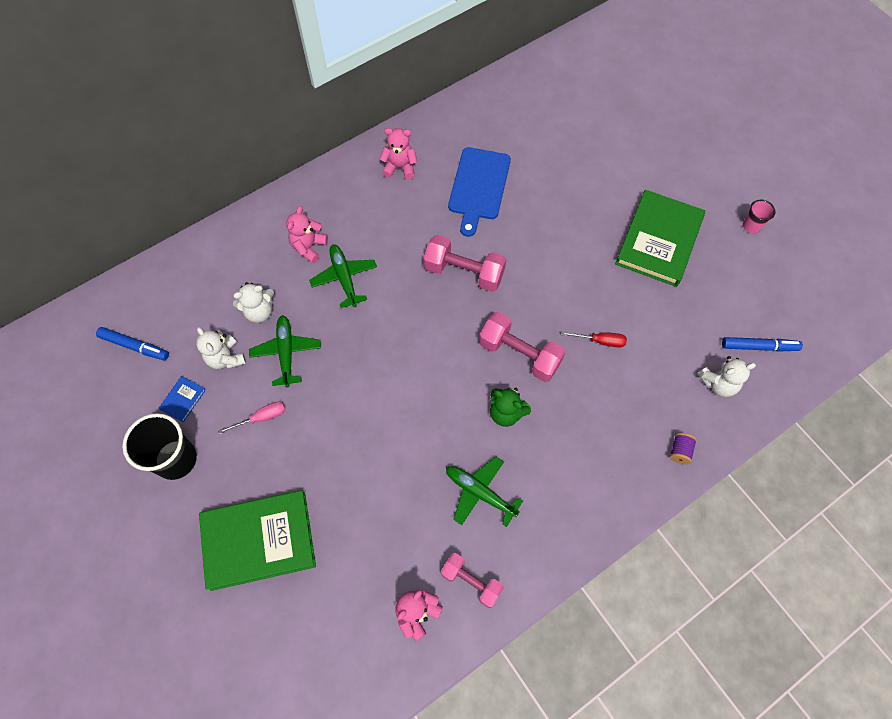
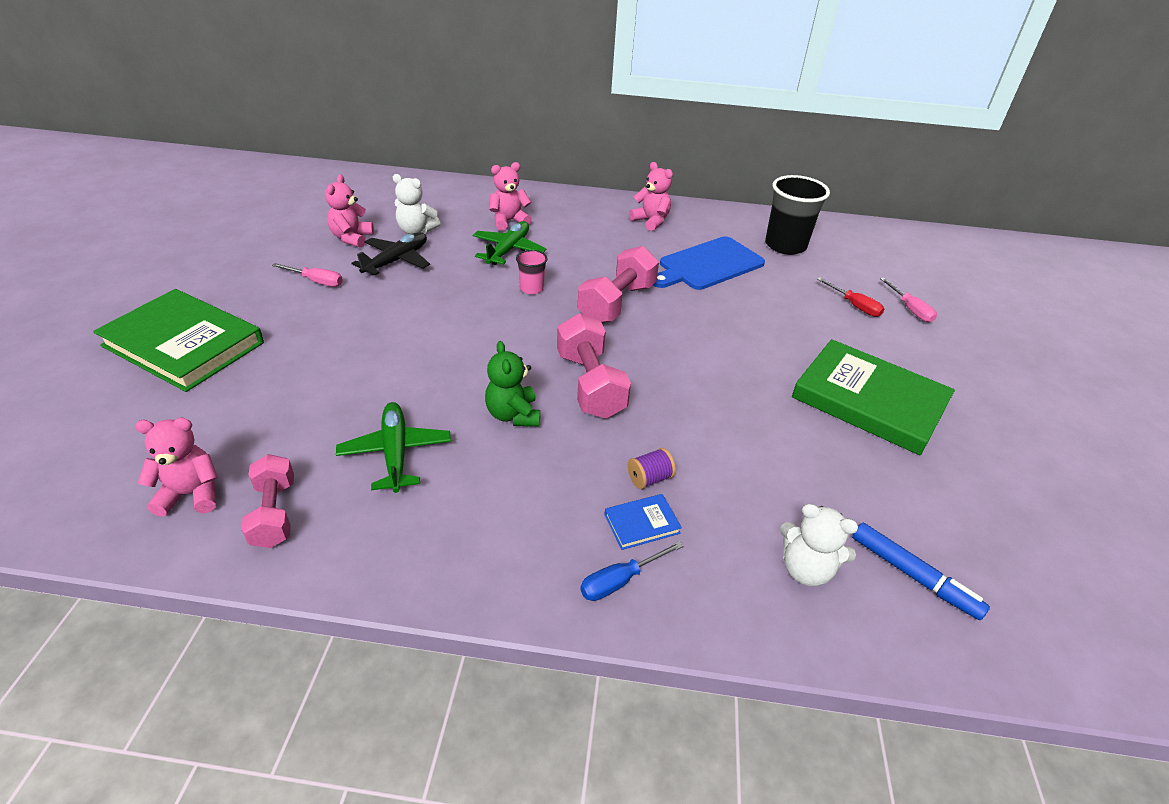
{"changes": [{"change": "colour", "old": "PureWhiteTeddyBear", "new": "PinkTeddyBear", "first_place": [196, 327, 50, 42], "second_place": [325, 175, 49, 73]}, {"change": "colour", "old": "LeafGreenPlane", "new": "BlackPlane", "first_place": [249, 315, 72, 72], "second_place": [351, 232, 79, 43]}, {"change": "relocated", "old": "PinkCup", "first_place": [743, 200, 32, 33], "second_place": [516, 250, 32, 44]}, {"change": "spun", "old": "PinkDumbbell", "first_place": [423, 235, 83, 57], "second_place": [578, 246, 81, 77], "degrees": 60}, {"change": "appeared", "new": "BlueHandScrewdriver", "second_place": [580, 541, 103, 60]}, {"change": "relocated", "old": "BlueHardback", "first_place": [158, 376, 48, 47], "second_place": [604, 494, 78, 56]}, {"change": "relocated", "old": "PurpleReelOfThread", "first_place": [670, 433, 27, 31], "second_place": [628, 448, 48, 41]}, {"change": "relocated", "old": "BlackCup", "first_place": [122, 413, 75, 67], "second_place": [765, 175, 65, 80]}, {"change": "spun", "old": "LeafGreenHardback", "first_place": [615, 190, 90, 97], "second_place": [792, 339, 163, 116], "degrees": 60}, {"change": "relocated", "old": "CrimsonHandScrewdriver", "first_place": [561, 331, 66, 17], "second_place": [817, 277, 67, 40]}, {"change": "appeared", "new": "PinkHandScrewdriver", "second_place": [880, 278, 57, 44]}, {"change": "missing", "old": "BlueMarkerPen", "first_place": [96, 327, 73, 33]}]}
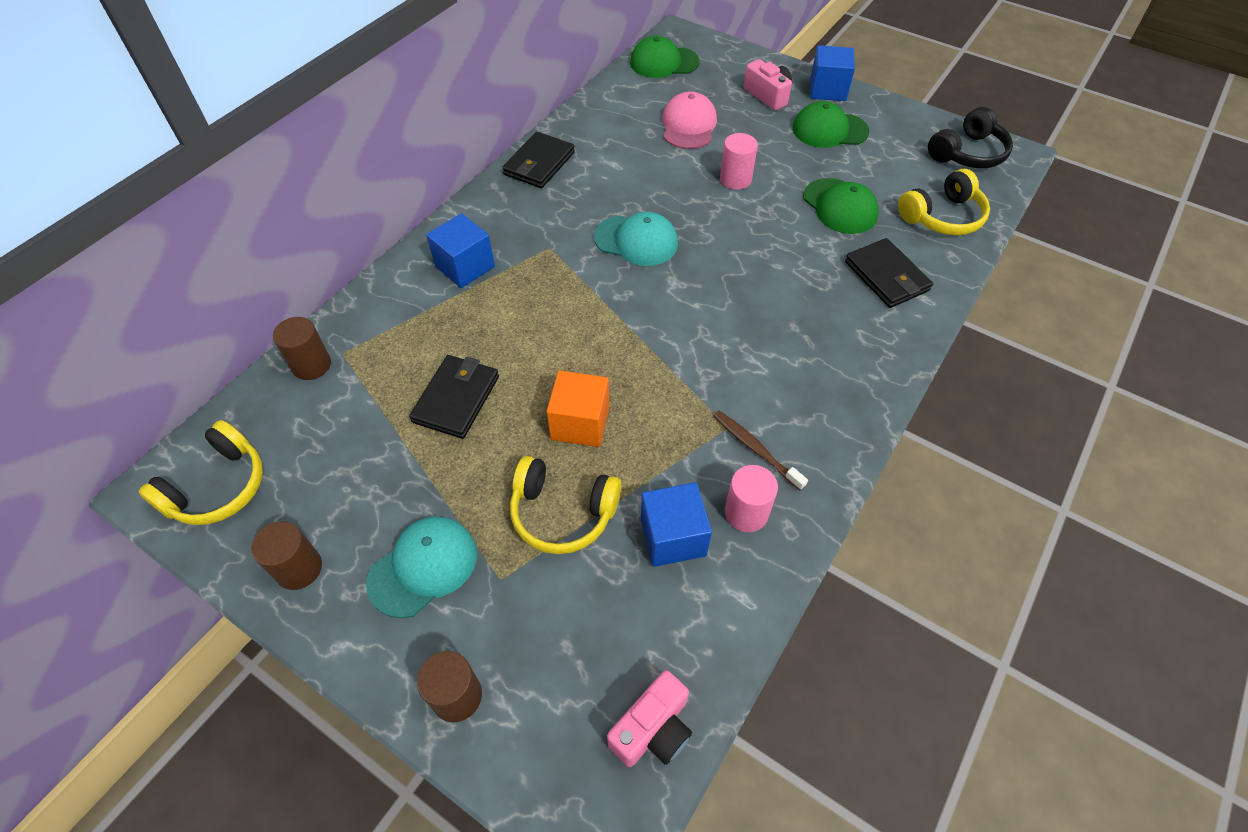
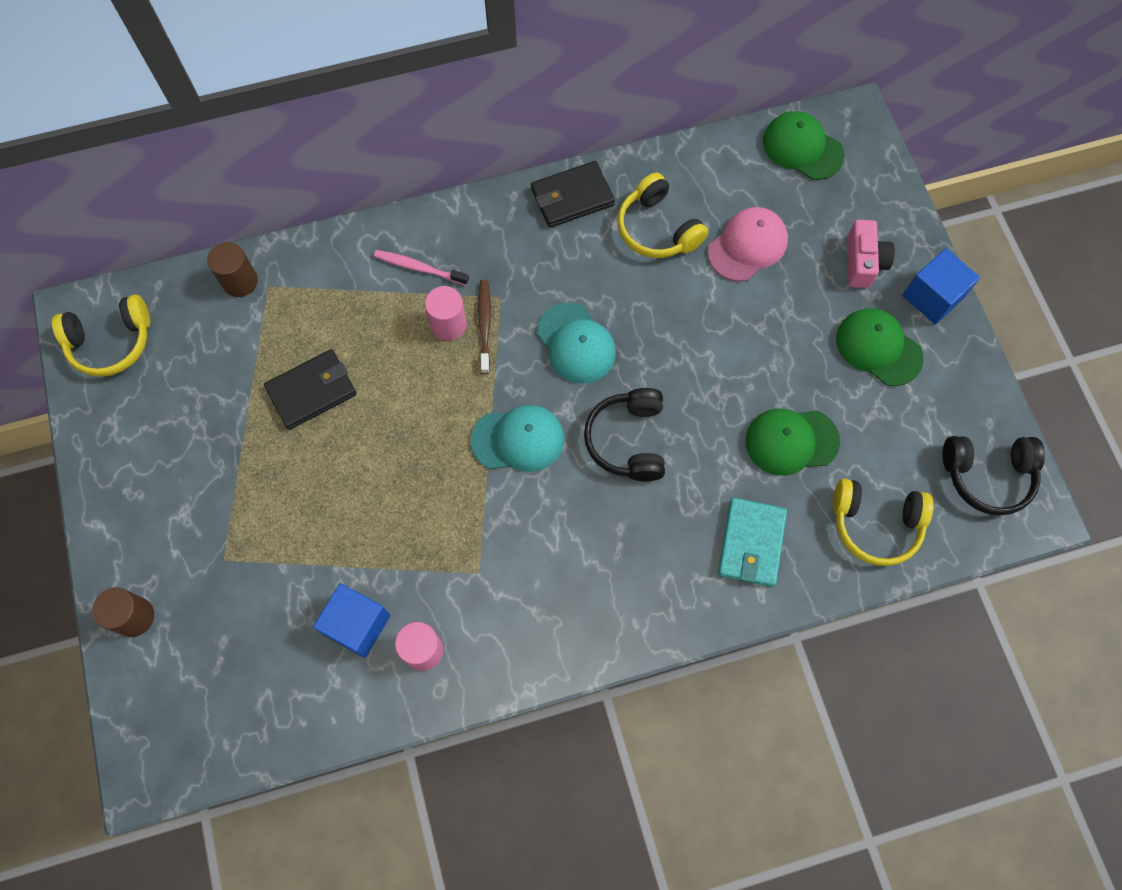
{"changes": [{"change": "exchanged", "old": "BlueCube", "new": "PinkToothbrush", "first_place": [426, 213, 69, 75], "second_place": [374, 250, 95, 35]}, {"change": "relocated", "old": "PinkCylinder", "first_place": [720, 133, 38, 57], "second_place": [425, 286, 42, 54]}, {"change": "relocated", "old": "TurquoisePeakedCap", "first_place": [366, 516, 111, 102], "second_place": [470, 405, 94, 67]}, {"change": "relocated", "old": "BrownToothbrush", "first_place": [713, 411, 95, 80], "second_place": [478, 280, 13, 94]}, {"change": "appeared", "new": "BlackHeadset", "second_place": [584, 388, 81, 94]}, {"change": "relocated", "old": "GoldenHeadset", "first_place": [510, 456, 112, 98], "second_place": [618, 173, 90, 85]}, {"change": "colour", "old": "BlackCardWallet", "new": "TurquoiseCardWallet", "first_place": [845, 238, 88, 70], "second_place": [718, 498, 69, 89]}, {"change": "spun", "old": "LeafGreenPeakedCap", "first_place": [803, 178, 76, 56], "second_place": [745, 409, 95, 67], "degrees": 75}, {"change": "missing", "old": "BrownCylinder", "first_place": [251, 521, 71, 69]}, {"change": "missing", "old": "OrangeCube", "first_place": [546, 370, 63, 77]}, {"change": "missing", "old": "PinkCompactCamera", "first_place": [607, 670, 85, 97]}]}
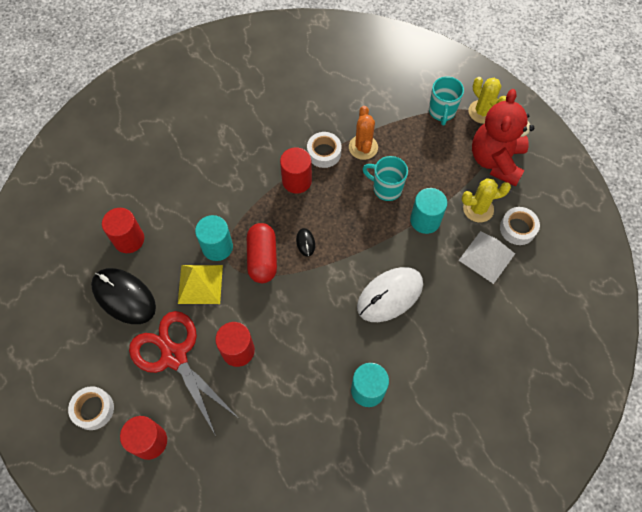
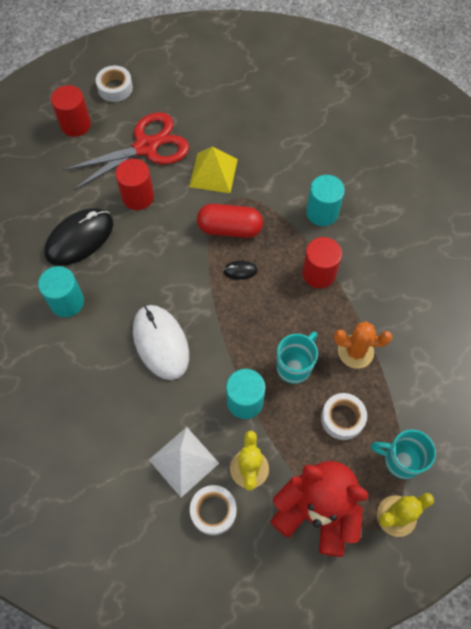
{"changes": [{"change": "relocated", "old": "BlackComputerMouse", "first_place": [91, 268, 65, 56], "second_place": [44, 208, 69, 58]}, {"change": "relocated", "old": "TurquoiseCylinder", "first_place": [195, 215, 38, 46], "second_place": [306, 175, 39, 51]}, {"change": "relocated", "old": "PureWhiteStickyTape", "first_place": [307, 132, 34, 36], "second_place": [321, 393, 46, 47]}, {"change": "missing", "old": "CrimsonCylinder", "first_place": [102, 208, 42, 45]}]}
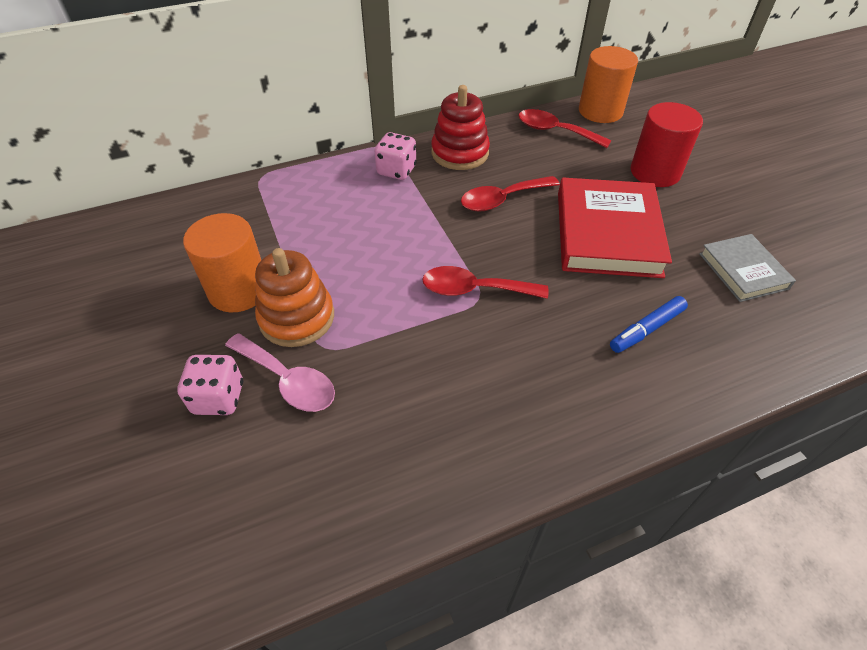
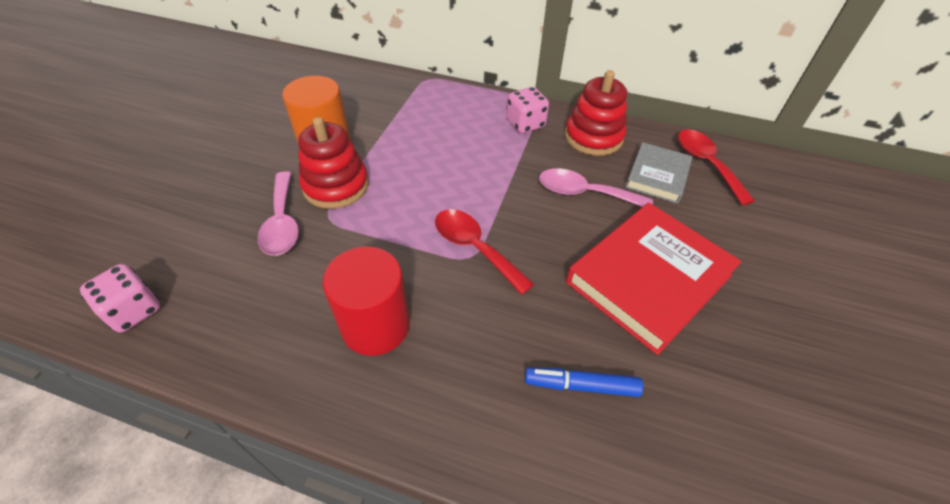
{"changes": [{"change": "relocated", "old": "PinkDice", "first_place": [177, 355, 66, 60], "second_place": [80, 264, 80, 69]}, {"change": "colour", "old": "OrangeStackingRings", "new": "CrimsonStackingRings", "first_place": [255, 248, 79, 99], "second_place": [298, 117, 71, 92]}, {"change": "relocated", "old": "CrimsonCylinder", "first_place": [631, 102, 72, 85], "second_place": [322, 246, 88, 110]}, {"change": "colour", "old": "CrimsonSpoon", "new": "PinkSpoon", "first_place": [461, 176, 99, 36], "second_place": [539, 168, 114, 39]}, {"change": "relocated", "old": "GreyHardback", "first_place": [699, 234, 97, 68], "second_place": [625, 142, 67, 62]}, {"change": "missing", "old": "OrangeCylinder", "first_place": [579, 46, 59, 77]}]}
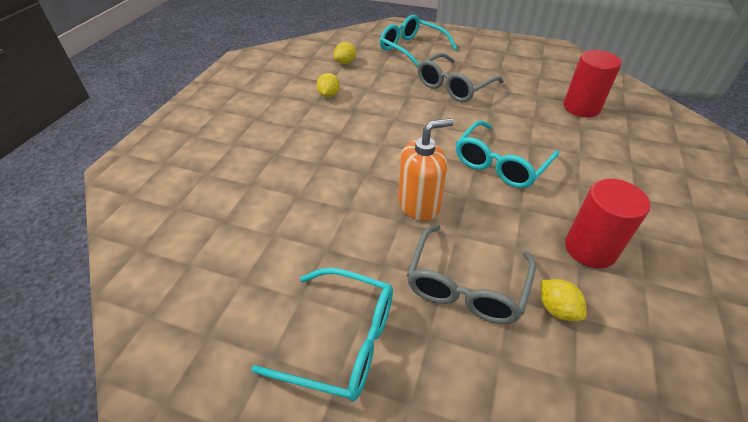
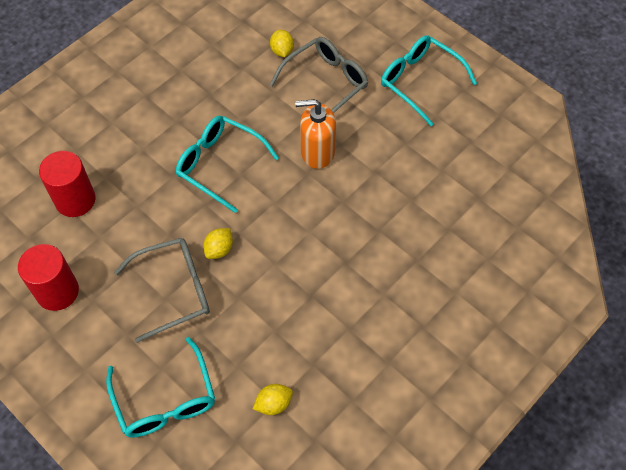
{"changes": [{"change": "relocated", "old": "CrimsonCylinder", "first_place": [565, 179, 86, 90], "second_place": [18, 244, 61, 67]}, {"change": "spun", "old": "TurquoiseGlasses", "first_place": [456, 120, 103, 68], "second_place": [176, 116, 103, 97], "degrees": -120}, {"change": "relocated", "old": "GoldenCitrusFruit", "first_place": [316, 73, 23, 25], "second_place": [203, 228, 30, 31]}]}
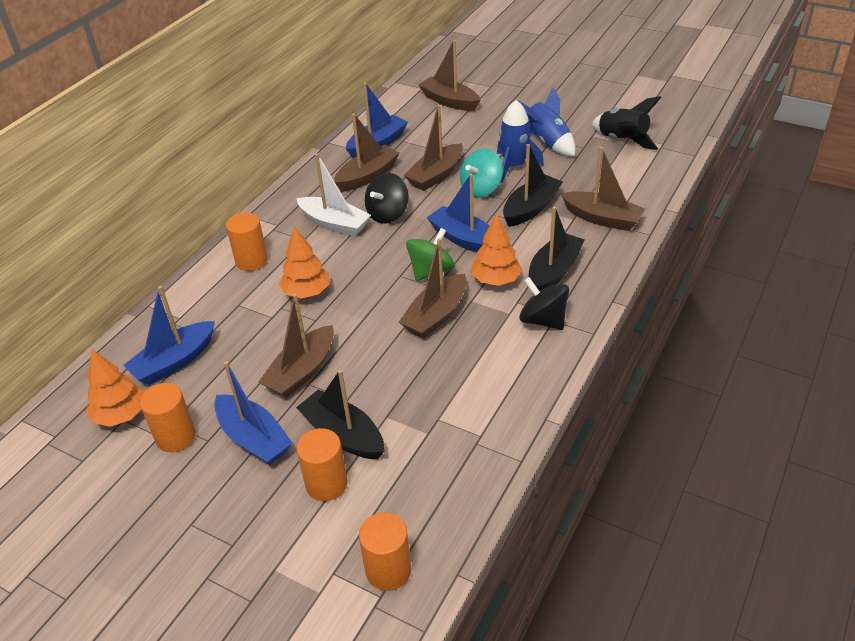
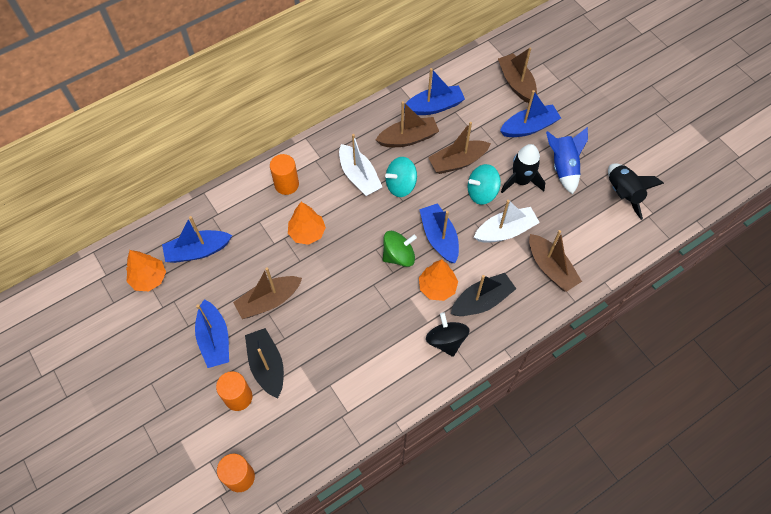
{"changes": [{"change": "colour", "old": "BlackToyTop", "new": "TurquoiseToyTop", "first_place": [365, 173, 44, 51], "second_place": [385, 157, 32, 40]}, {"change": "colour", "old": "BlackSailboat", "new": "PureWhiteSailboat", "first_place": [503, 144, 60, 83], "second_place": [474, 200, 66, 43]}, {"change": "appeared", "new": "BlueSailboat", "second_place": [500, 90, 61, 47]}, {"change": "colour", "old": "BlueRocket", "new": "BlackRocket", "first_place": [497, 100, 47, 82], "second_place": [501, 144, 44, 49]}, {"change": "missing", "old": "OrangeCylinder", "first_place": [140, 383, 56, 69]}, {"change": "missing", "old": "BrownSailboat", "first_place": [399, 238, 68, 101]}]}
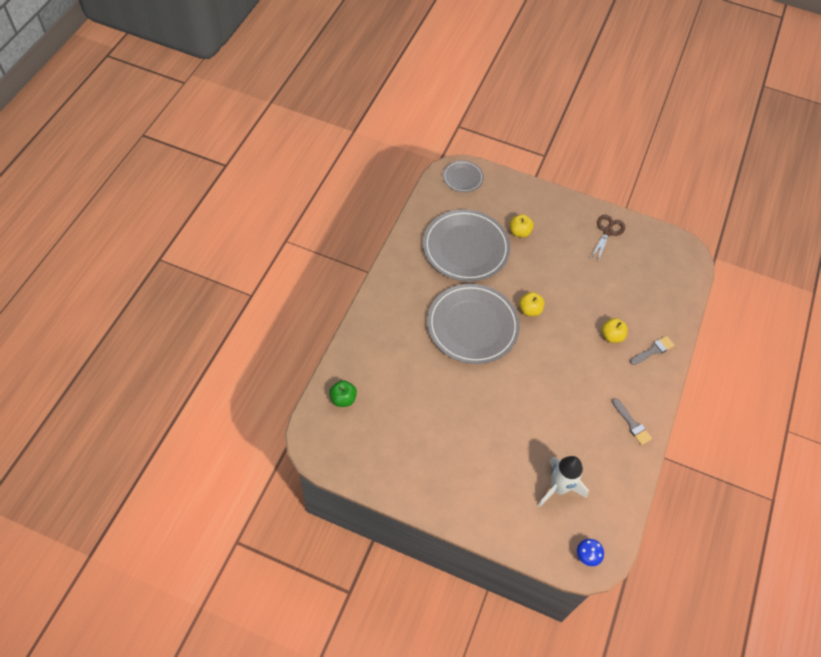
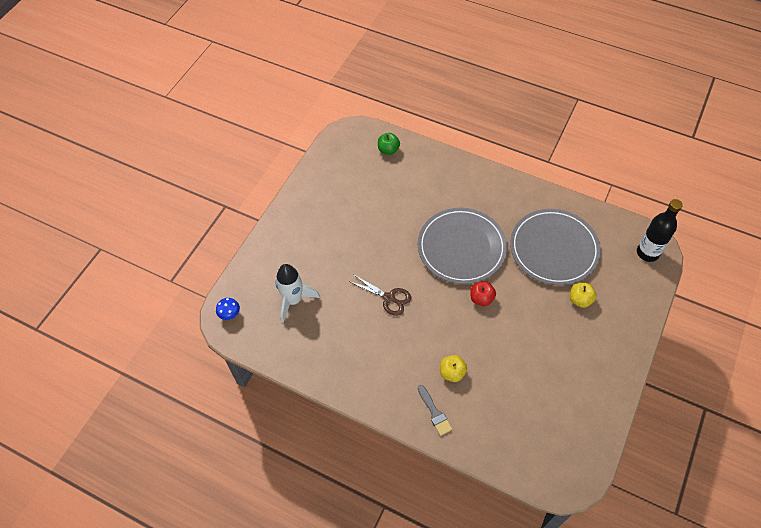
{"changes": [{"change": "relocated", "old": "BrownPairOfScissors", "first_place": [590, 215, 35, 48], "second_place": [349, 274, 62, 42]}, {"change": "colour", "old": "GoldenToyApple", "new": "CrimsonToyApple", "first_place": [519, 292, 26, 24], "second_place": [470, 281, 26, 25]}, {"change": "exchanged", "old": "GreyPlate", "new": "BlackBottle", "first_place": [443, 160, 41, 32], "second_place": [637, 199, 46, 63]}, {"change": "missing", "old": "GreyPaintbrush", "first_place": [612, 398, 40, 47]}]}
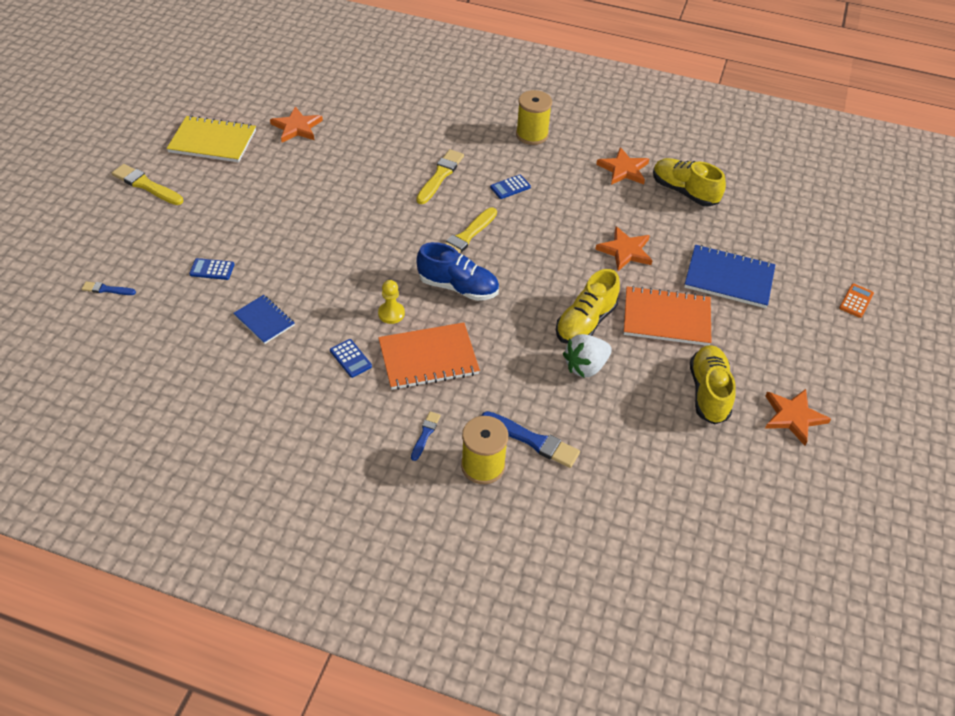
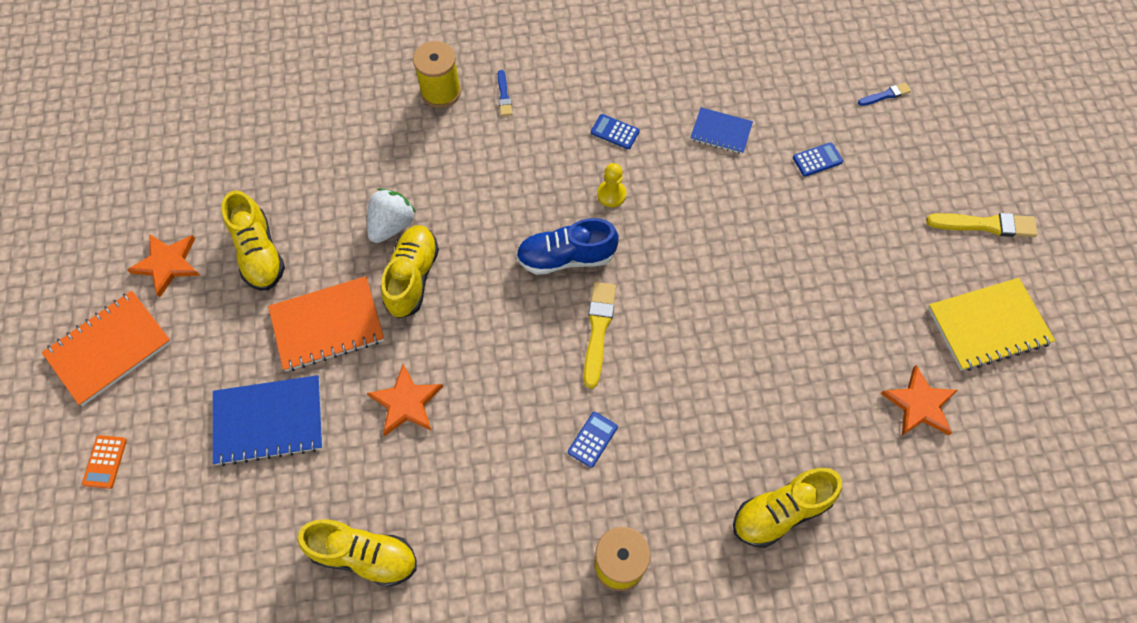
{"changes": [{"change": "relocated", "old": "OrangeNotebook", "first_place": [378, 322, 102, 68], "second_place": [42, 290, 130, 116]}, {"change": "appeared", "new": "GoldenSneaker", "second_place": [733, 468, 109, 80]}, {"change": "missing", "old": "GoldenPaintbrush", "first_place": [416, 149, 48, 55]}, {"change": "missing", "old": "BluePaintbrush", "first_place": [481, 411, 99, 57]}, {"change": "missing", "old": "OrangeFivePointedStar", "first_place": [596, 147, 53, 38]}]}
